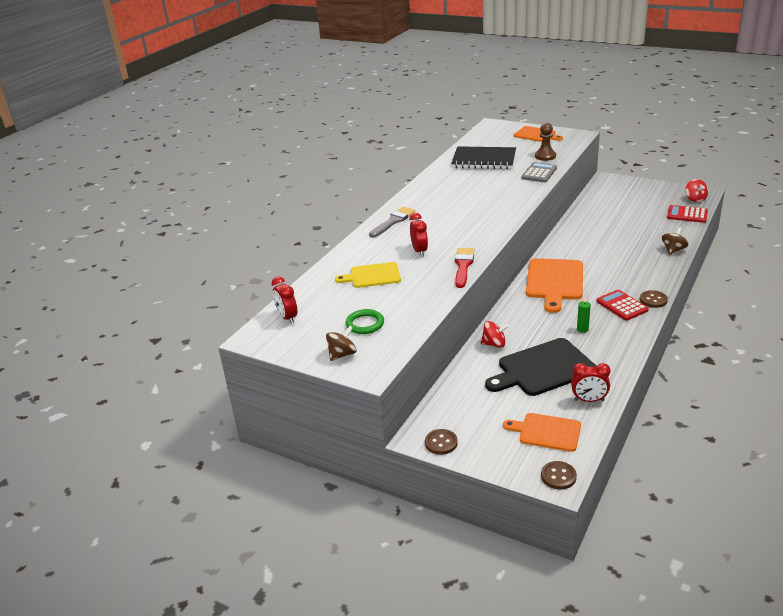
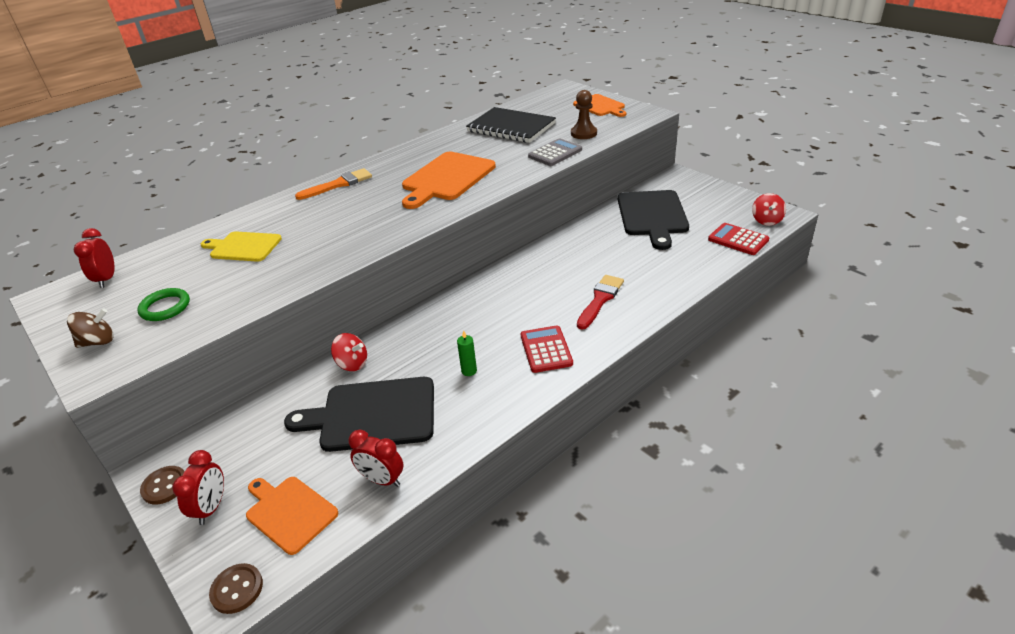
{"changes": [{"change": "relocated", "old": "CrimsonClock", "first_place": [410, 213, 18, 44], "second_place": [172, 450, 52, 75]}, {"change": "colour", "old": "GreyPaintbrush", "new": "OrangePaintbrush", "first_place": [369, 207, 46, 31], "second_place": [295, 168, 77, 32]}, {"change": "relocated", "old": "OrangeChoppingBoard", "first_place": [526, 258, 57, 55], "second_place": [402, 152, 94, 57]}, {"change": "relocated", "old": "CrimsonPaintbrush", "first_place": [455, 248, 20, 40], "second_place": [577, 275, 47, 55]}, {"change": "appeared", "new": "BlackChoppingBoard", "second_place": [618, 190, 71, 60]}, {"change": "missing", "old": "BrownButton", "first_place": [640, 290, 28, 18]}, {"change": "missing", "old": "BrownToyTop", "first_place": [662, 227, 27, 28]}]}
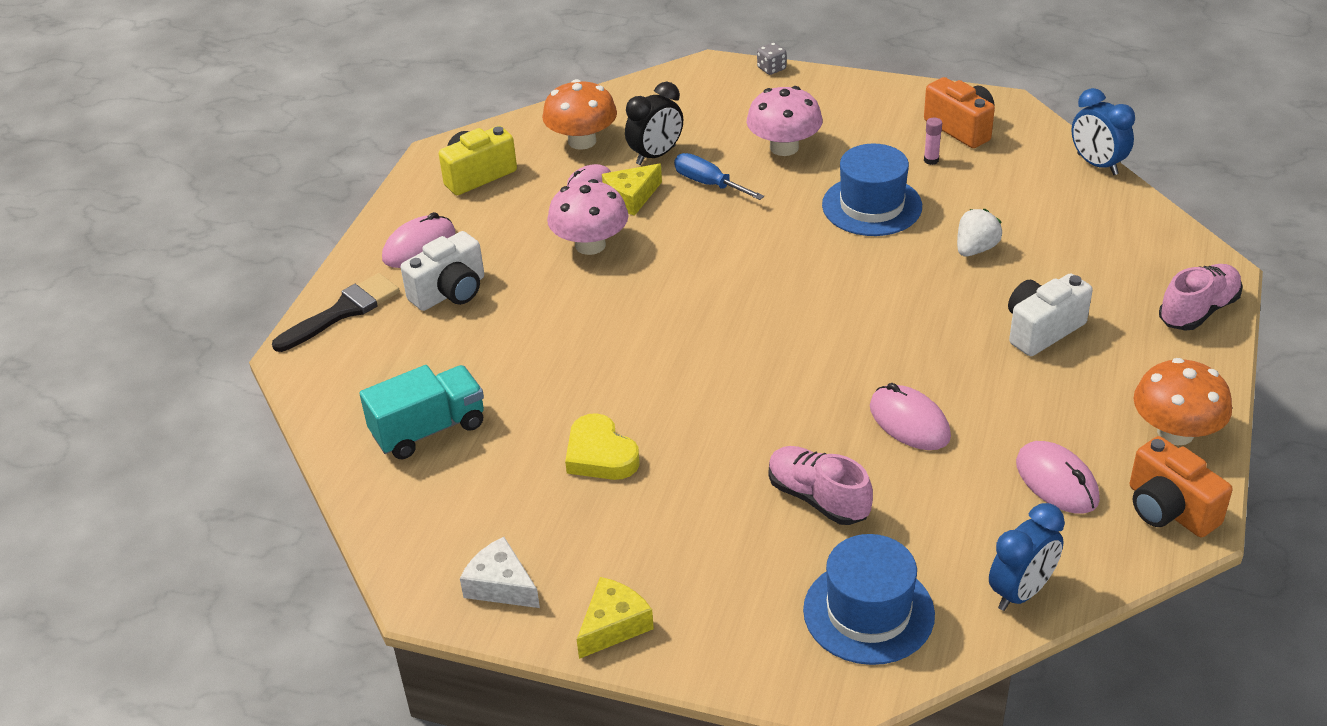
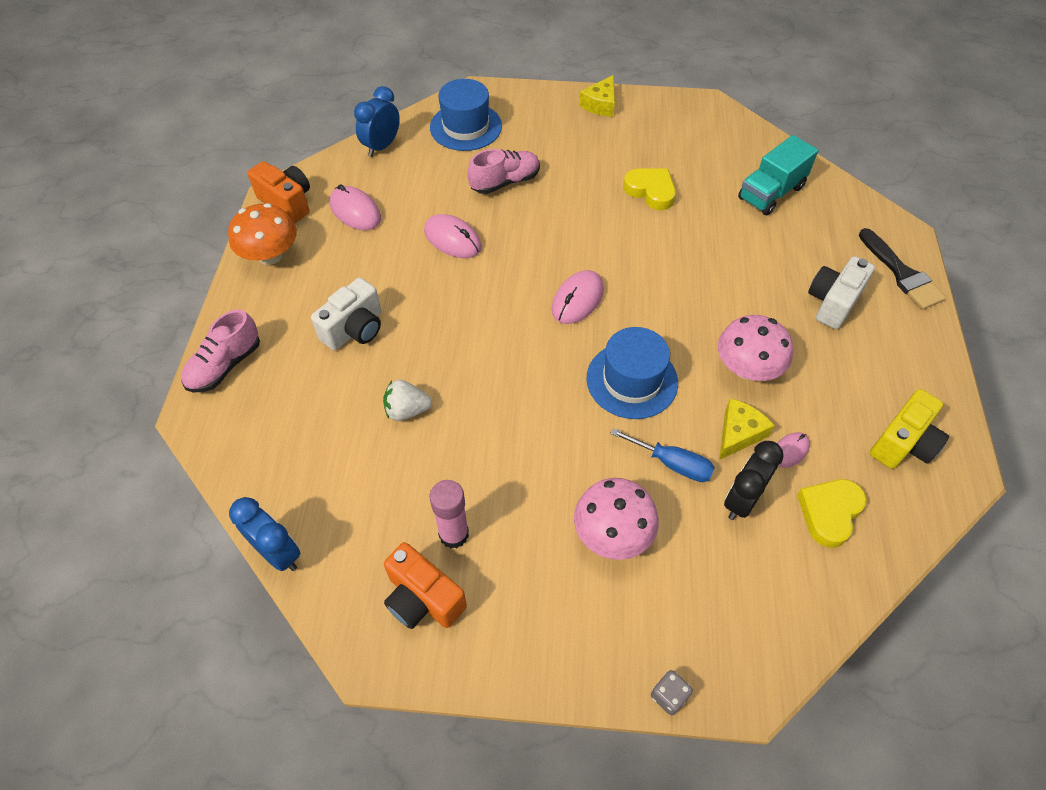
{"changes": [{"change": "spun", "old": "PureWhiteStrawberry", "first_place": [957, 209, 45, 47], "second_place": [383, 380, 49, 41], "degrees": 60}, {"change": "size", "old": "PinkStickOfGlue", "first_place": [924, 118, 18, 47], "second_place": [430, 480, 39, 68], "factor": 1.87}, {"change": "spun", "old": "PinkSneaker", "first_place": [769, 446, 104, 79], "second_place": [467, 149, 73, 45], "degrees": -60}, {"change": "relocated", "old": "PinkComputerMouse", "first_place": [382, 212, 74, 56], "second_place": [552, 270, 52, 54]}, {"change": "relocated", "old": "BlueTopHat", "first_place": [822, 144, 100, 92], "second_place": [586, 327, 92, 92]}, {"change": "exchanged", "old": "OrangeToadstool", "new": "GoldenHeartShape", "first_place": [542, 79, 75, 71], "second_place": [797, 479, 70, 69]}, {"change": "spun", "old": "BlackPaintbrush", "first_place": [272, 273, 128, 79], "second_place": [859, 228, 87, 82], "degrees": -60}, {"change": "missing", "old": "PureWhiteCheeseWedge", "first_place": [460, 537, 80, 71]}]}
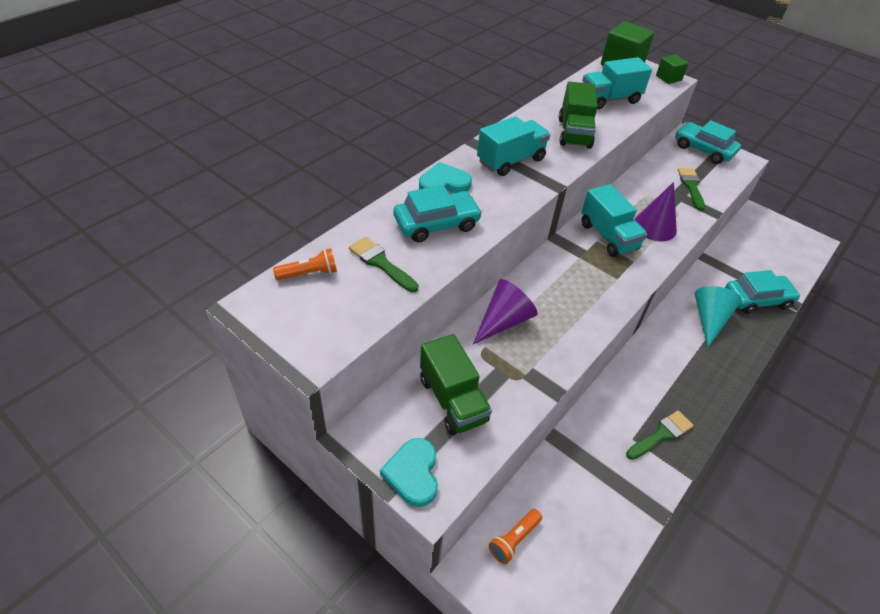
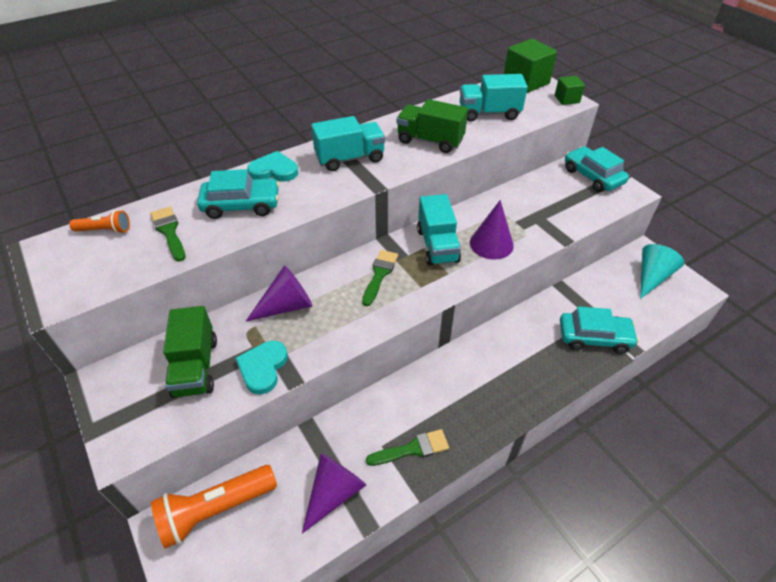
{"changes": [{"change": "size", "old": "OrangeFlashlight", "first_place": [489, 509, 53, 55], "second_place": [151, 465, 126, 84], "factor": 1.92}, {"change": "relocated", "old": "TurquoiseHeartShape", "first_place": [380, 438, 58, 69], "second_place": [235, 341, 53, 53]}, {"change": "appeared", "new": "PurpleConeShape", "second_place": [302, 453, 64, 81]}, {"change": "relocated", "old": "LeafGreenPaintbrush", "first_place": [678, 168, 27, 43], "second_place": [362, 250, 36, 56]}, {"change": "spun", "old": "LeafGreenLorry", "first_place": [559, 81, 39, 68], "second_place": [397, 99, 71, 54], "degrees": 90}, {"change": "relocated", "old": "TurquoiseConeShape", "first_place": [695, 286, 47, 61], "second_place": [640, 244, 44, 55]}]}
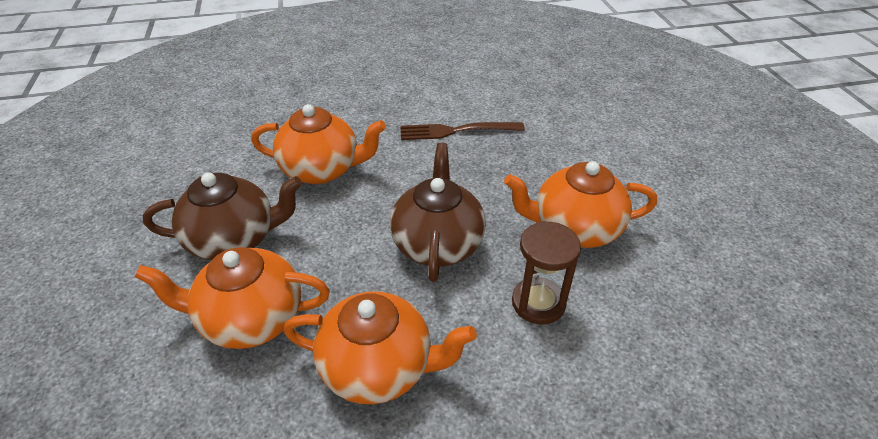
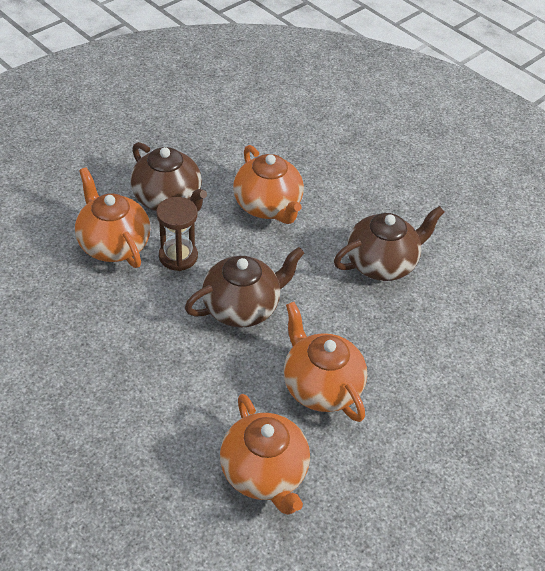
{"changes": [{"change": "relocated", "old": "BrownSandglass", "first_place": [512, 221, 69, 103], "second_place": [156, 197, 42, 74]}, {"change": "relocated", "old": "OrangeTeaPot", "first_place": [284, 291, 193, 113], "second_place": [220, 394, 90, 121]}, {"change": "exchanged", "old": "BrownFork", "new": "BrownTeaPot", "first_place": [400, 122, 125, 18], "second_place": [334, 206, 111, 75]}]}
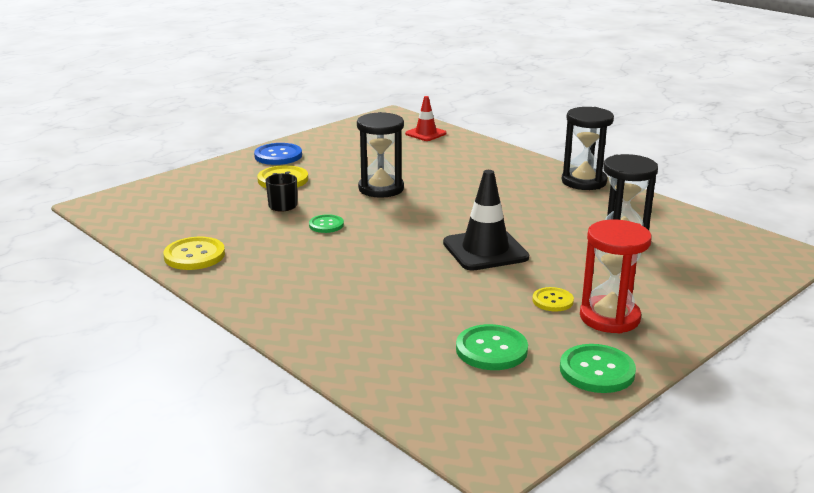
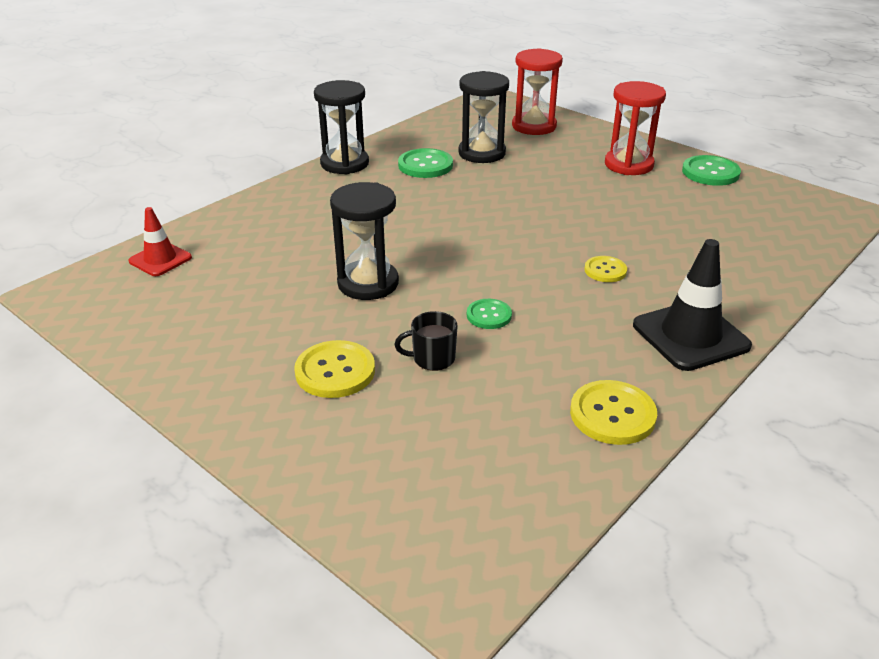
{"changes": [{"change": "relocated", "old": "LeafGreenButton", "first_place": [456, 324, 72, 46], "second_place": [398, 148, 55, 30]}, {"change": "appeared", "new": "CrimsonSandglass", "second_place": [512, 48, 51, 87]}, {"change": "relocated", "old": "GoldenButton", "first_place": [533, 287, 41, 25], "second_place": [584, 256, 43, 26]}, {"change": "relocated", "old": "BlackSafetyCone", "first_place": [443, 170, 86, 101], "second_place": [633, 239, 119, 132]}, {"change": "missing", "old": "BlueButton", "first_place": [254, 143, 48, 22]}]}
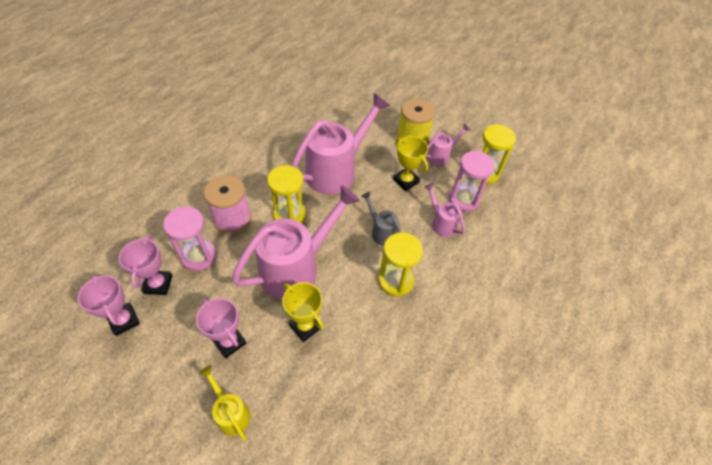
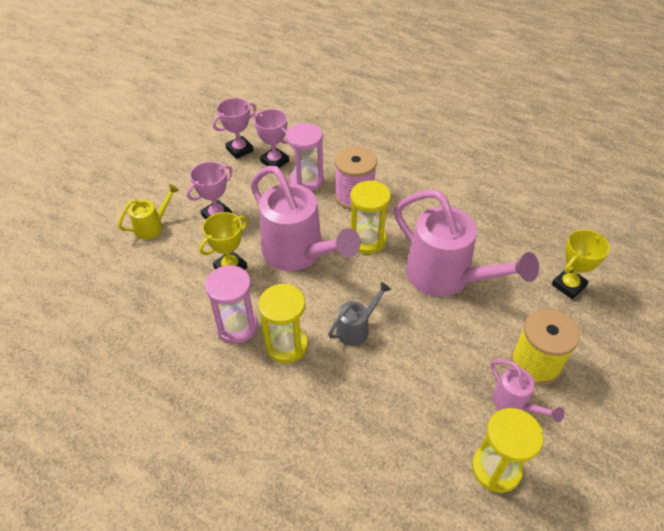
{"changes": [{"change": "relocated", "old": "PinkSandglass", "first_place": [449, 151, 46, 61], "second_place": [205, 265, 53, 79]}, {"change": "spun", "old": "PinkTrophy", "first_place": [119, 235, 53, 60], "second_place": [254, 109, 35, 59], "degrees": 45}, {"change": "relocated", "old": "GoldenTrophy", "first_place": [393, 136, 35, 55], "second_place": [551, 230, 59, 69]}, {"change": "missing", "old": "PinkSprinklingCan", "first_place": [424, 183, 41, 54]}]}
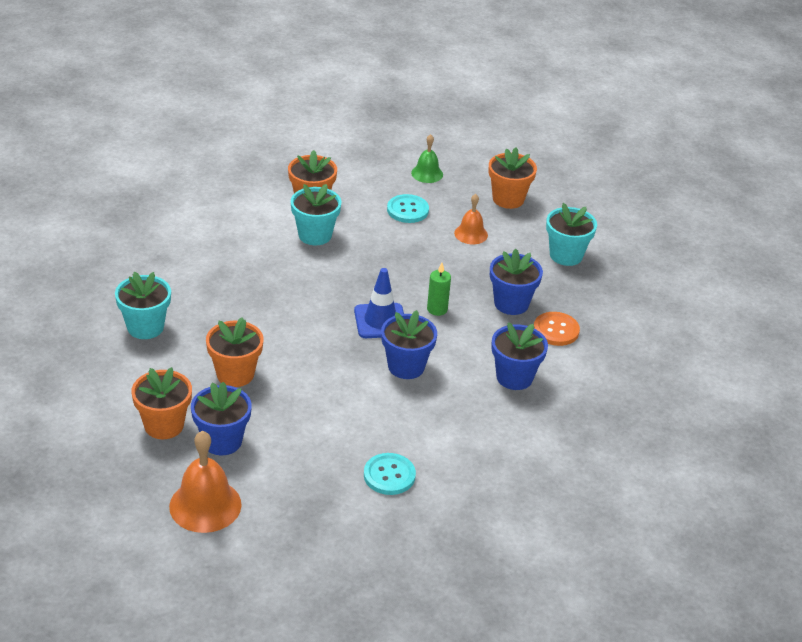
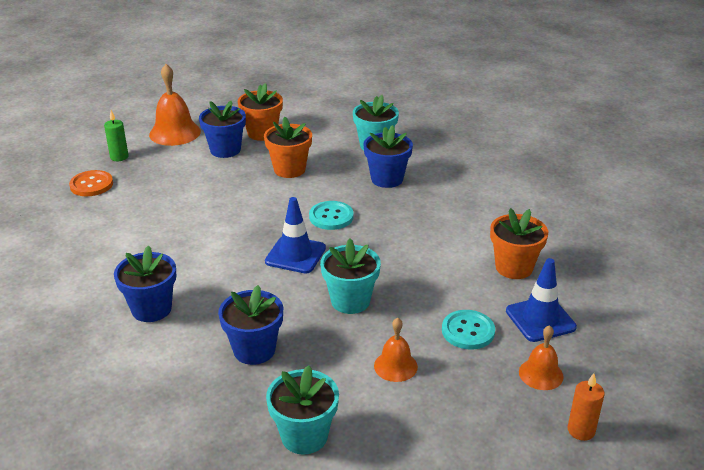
{"changes": [{"change": "relocated", "old": "OrangeButton", "first_place": [534, 312, 46, 34], "second_place": [69, 170, 44, 26]}, {"change": "relocated", "old": "LeafGreenWaxCandle", "first_place": [427, 262, 24, 54], "second_place": [104, 110, 25, 51]}, {"change": "relocated", "old": "TurquoiseButton", "first_place": [364, 453, 52, 42], "second_place": [309, 201, 45, 29]}, {"change": "relocated", "old": "TurquoisePottedPlant", "first_place": [291, 184, 50, 62], "second_place": [320, 238, 61, 76]}, {"change": "relocated", "old": "BluePottedPlant", "first_place": [381, 310, 56, 69], "second_place": [364, 125, 49, 63]}, {"change": "appeared", "new": "BlueSafetyCone", "second_place": [506, 258, 71, 84]}, {"change": "colour", "old": "LeafGreenSchoolBell", "new": "OrangeSchoolBell", "first_place": [411, 134, 32, 49], "second_place": [519, 325, 45, 65]}, {"change": "appeared", "new": "OrangeWaxCandle", "second_place": [568, 373, 37, 68]}, {"change": "missing", "old": "OrangePottedPlant", "first_place": [489, 147, 48, 62]}]}
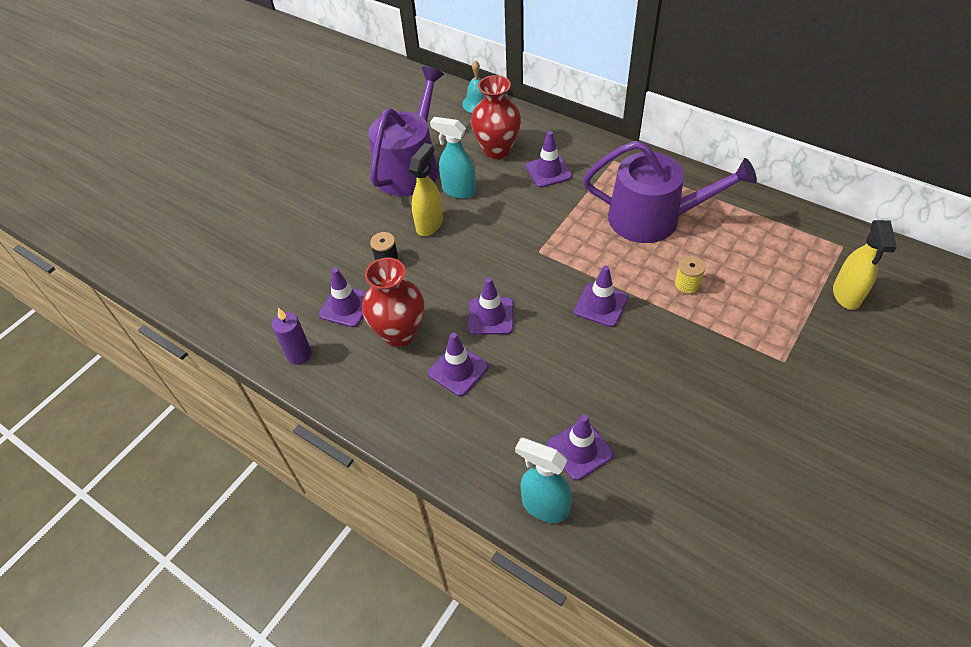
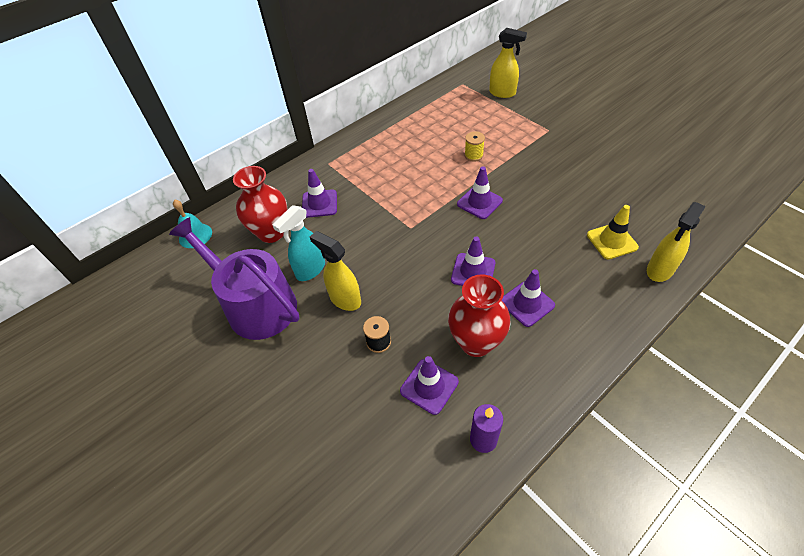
{"changes": [{"change": "colour", "old": "PurpleSafetyCone", "new": "GoldenSafetyCone", "first_place": [547, 415, 67, 66], "second_place": [587, 205, 52, 54]}, {"change": "colour", "old": "TurquoiseSprayer", "new": "GoldenSprayer", "first_place": [515, 438, 57, 85], "second_place": [647, 202, 58, 80]}, {"change": "missing", "old": "PurpleSprinklingCan", "first_place": [583, 141, 174, 102]}]}
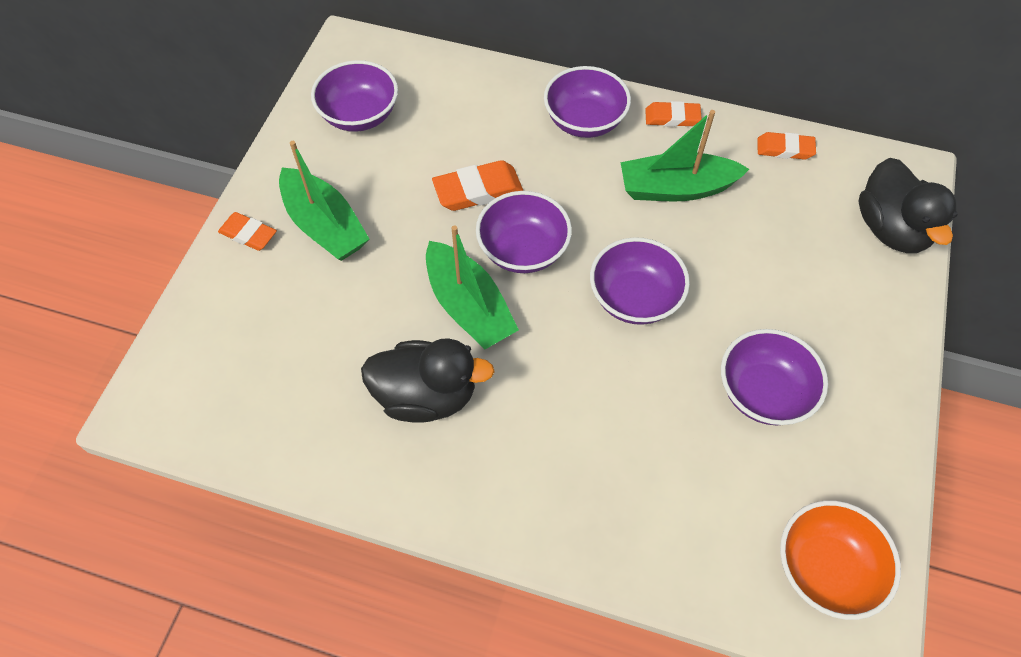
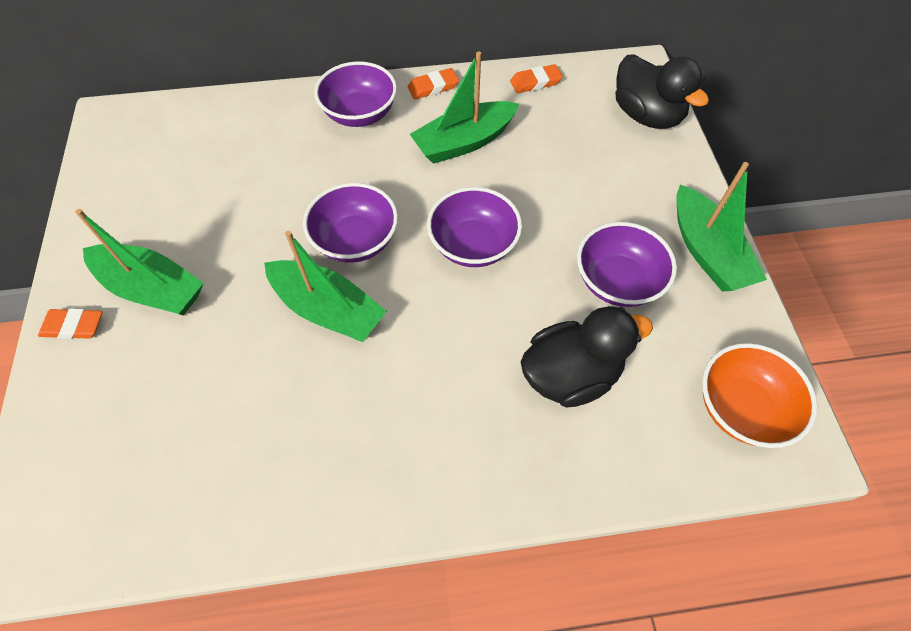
{"changes": [{"change": "relocated", "old": "BlackDuck", "first_place": [361, 338, 134, 85], "second_place": [521, 306, 132, 102]}, {"change": "appeared", "new": "LeafGreenSailboat", "second_place": [676, 162, 91, 129]}, {"change": "missing", "old": "PurpleBowl", "first_place": [311, 60, 87, 72]}, {"change": "missing", "old": "OrangeEraser", "first_place": [432, 160, 92, 51]}]}
